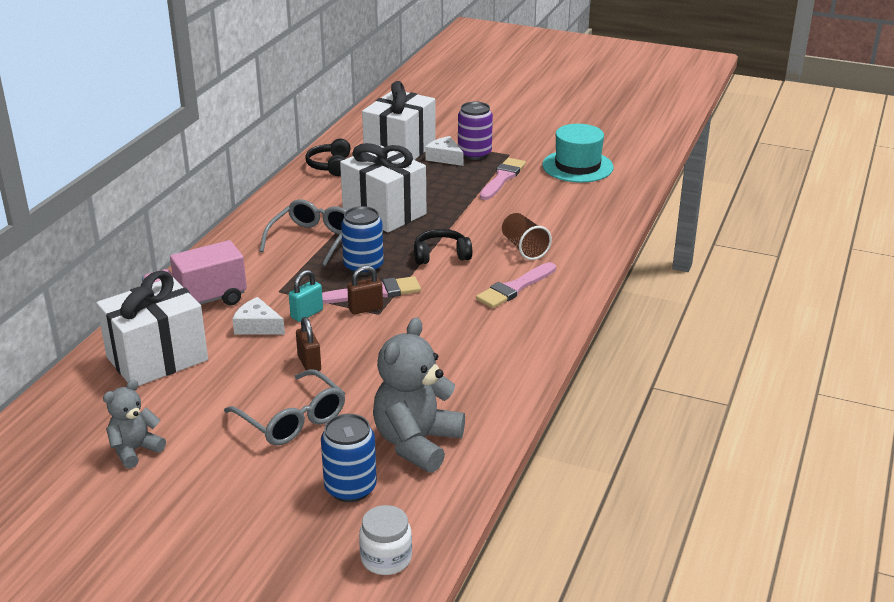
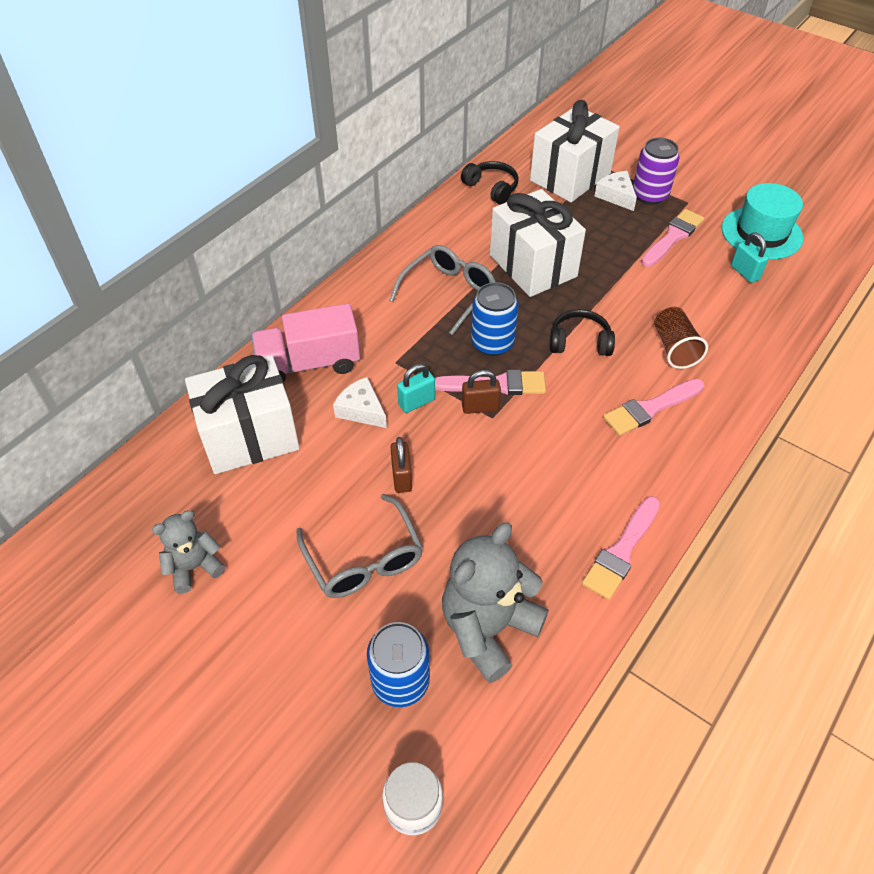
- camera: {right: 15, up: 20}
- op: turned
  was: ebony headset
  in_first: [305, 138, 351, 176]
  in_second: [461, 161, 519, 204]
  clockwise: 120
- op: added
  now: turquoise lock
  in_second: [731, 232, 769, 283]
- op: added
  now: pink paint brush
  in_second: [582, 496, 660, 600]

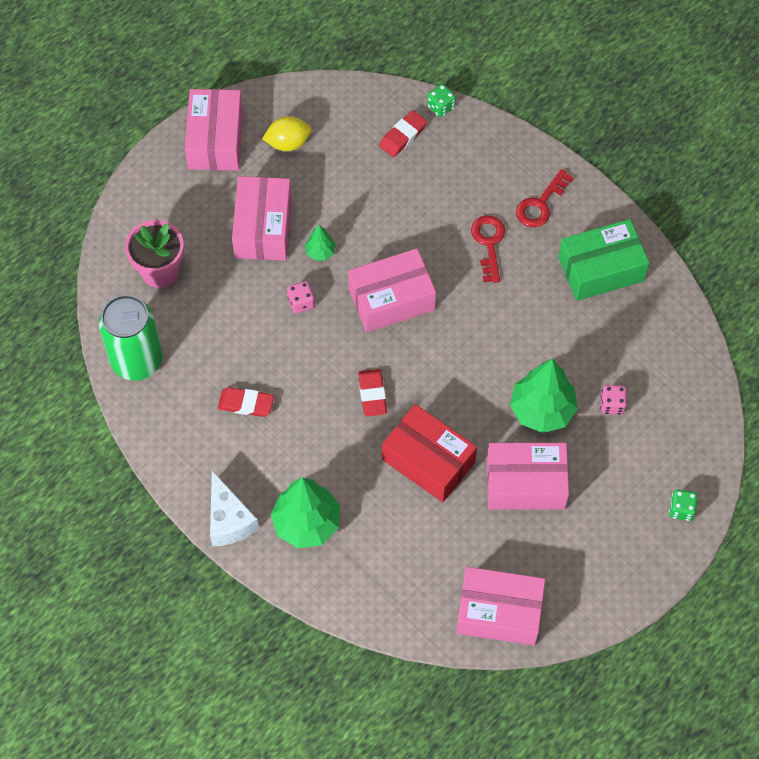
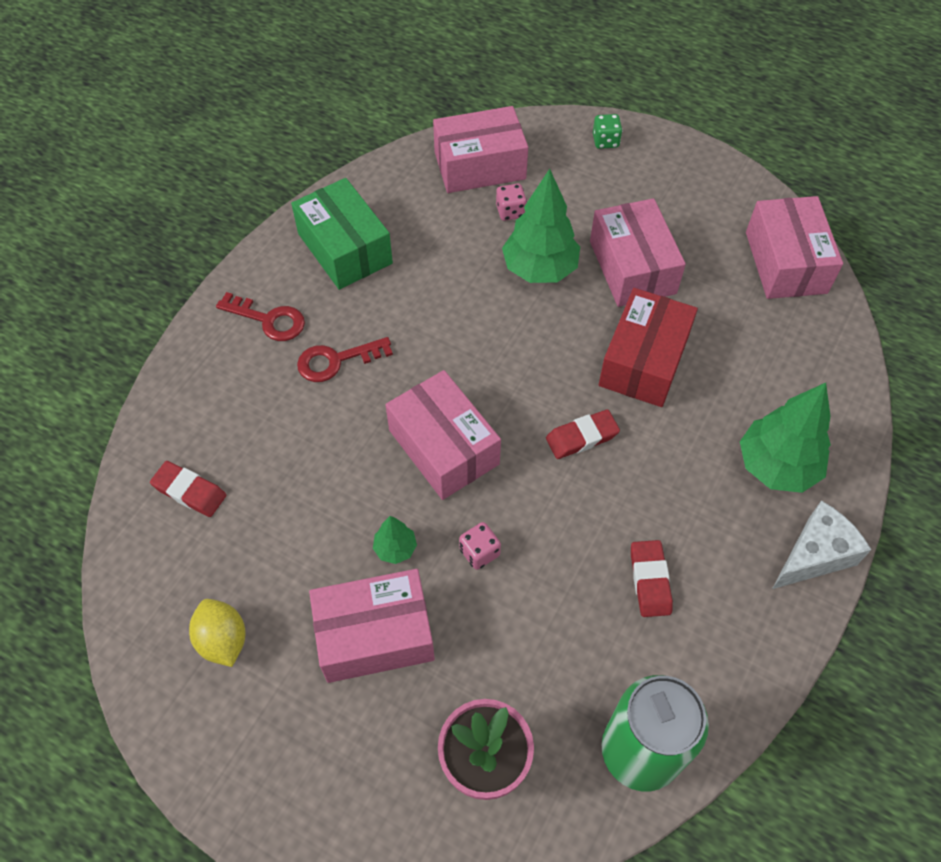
- camera: {right: -105, up: -5}
- op: removed
  was: green dice
  in_first: [427, 84, 456, 117]
- op: moved
  was: pink parcel
  in_first: [185, 89, 243, 171]
  in_second: [433, 106, 528, 193]

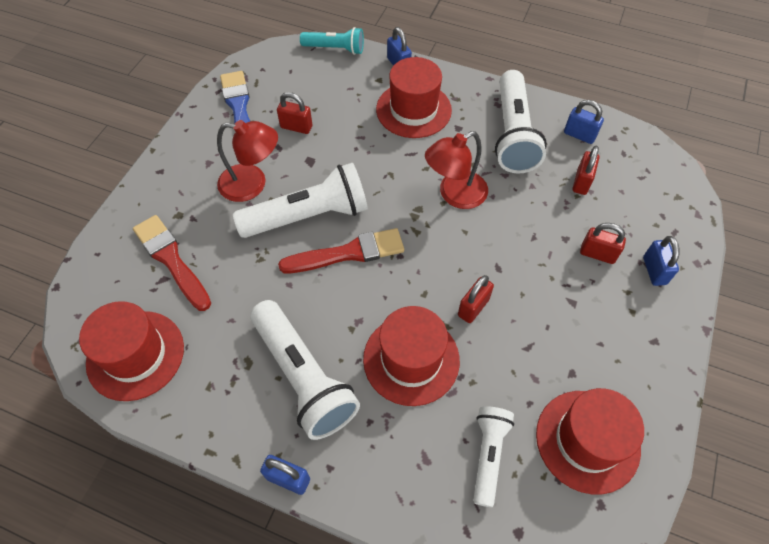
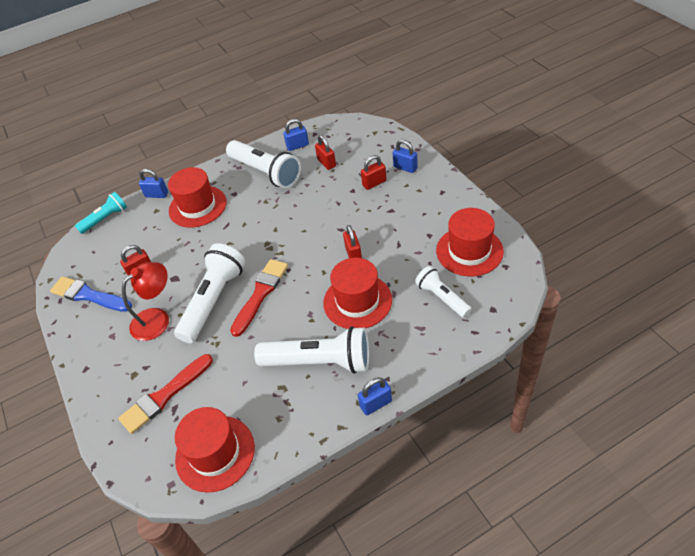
- camera: {right: -45, up: -10}
- op: removed
  was: scarlet lamp
  in_first: [425, 131, 488, 209]
- op: turned
  was: scarlet paint brush
  in_first: [133, 215, 211, 311]
  in_second: [118, 354, 213, 434]
  clockwise: -45

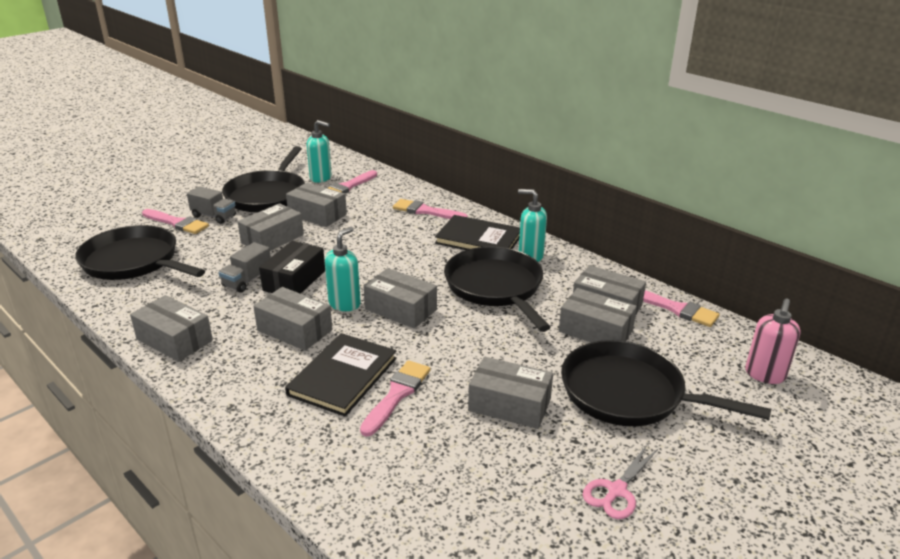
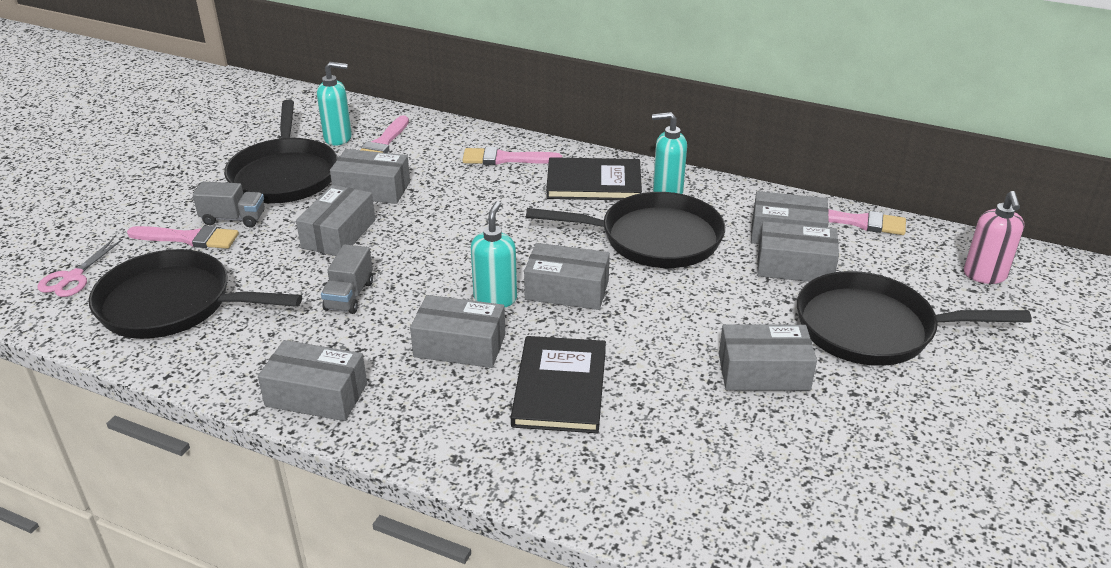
- camera: {right: -20, up: 5}
- op: removed
  was: ebony parcel
  in_first: [259, 241, 325, 294]
- op: turned
  was: ebony pan
  in_first: [444, 247, 551, 332]
  in_second: [526, 192, 725, 268]
  clockwise: 135
- op: removed
  was: pink paint brush
  in_first: [360, 360, 431, 436]
- op: moved
  was: pink scissors
  in_first: [583, 445, 658, 519]
  in_second: [37, 238, 123, 297]

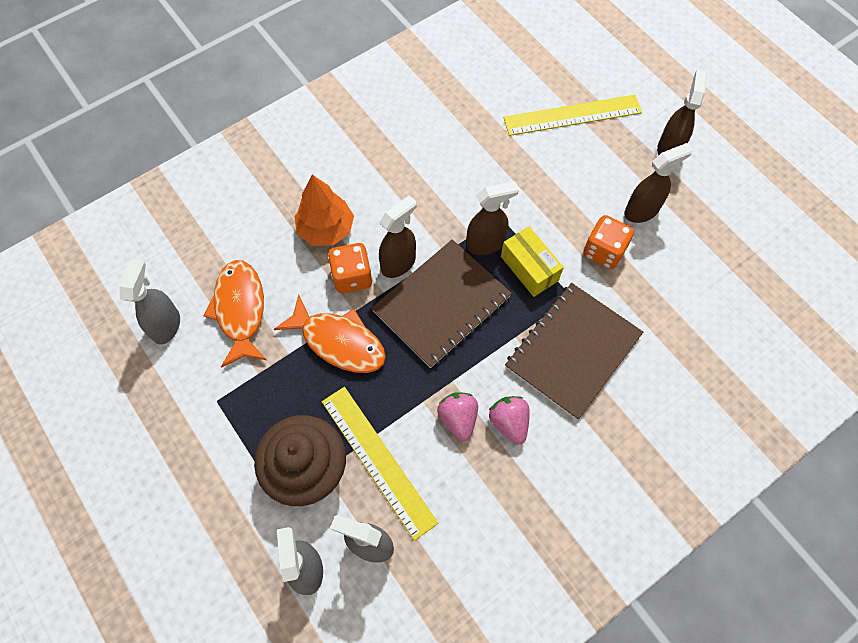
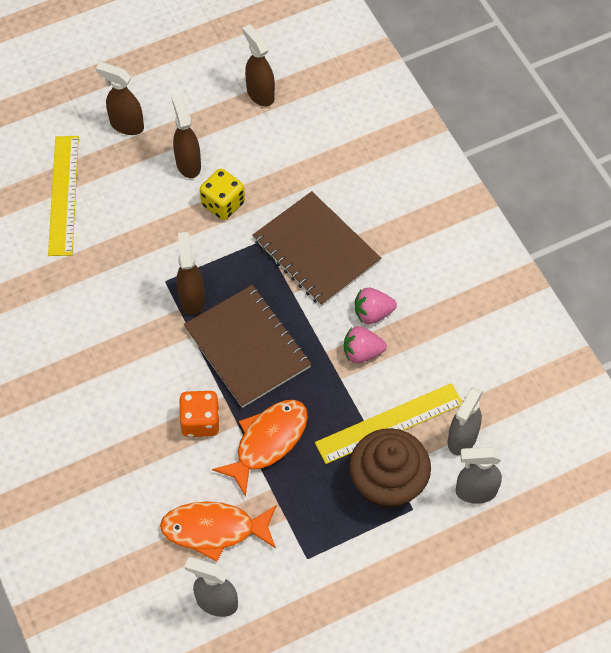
- camera: {right: -80, up: -5}
- op: removed
  was: orange fir tree
  in_first: [294, 175, 354, 246]
- op: moved
  was: dark brown spray cleaner
  in_first: [379, 195, 417, 278]
  in_second: [242, 24, 275, 106]
- op: recoloured
  was: orange dice
  now: yellow dice
  in_first: [583, 215, 634, 269]
  in_second: [200, 169, 245, 220]
- op: removed
  was: yellow parcel
  in_first: [501, 227, 564, 297]

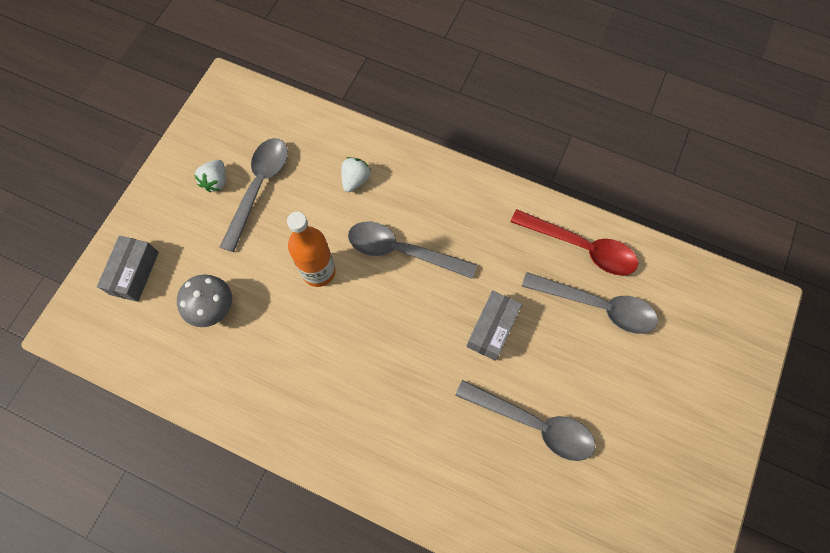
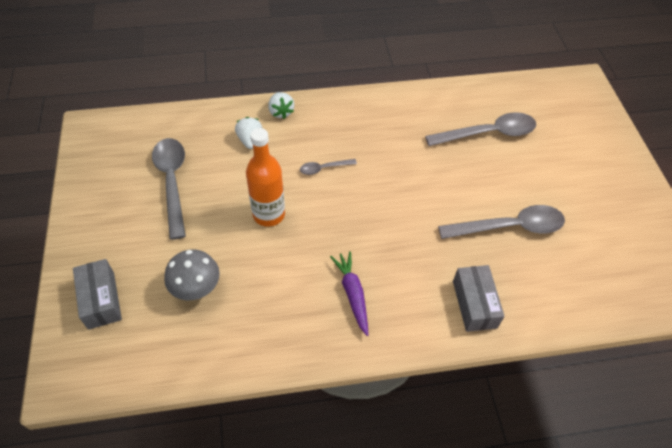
- camera: {right: -35, up: -15}
- op: moved
  was: snow-white toy strawberry
  in_first: [194, 160, 226, 192]
  in_second: [268, 92, 294, 119]
- op: removed
  was: scarlet tablespoon
  in_first: [510, 209, 638, 276]
- op: resized
  was: ash-grey tablespoon
  in_first: [348, 221, 477, 279]
  in_second: [300, 159, 357, 175]
  ratio: 0.49
- op: moved
  was: ash-grey parcel
  in_first: [467, 290, 522, 361]
  in_second: [453, 265, 505, 332]
- op: added
  now: royal purple root vegetable
  in_second: [330, 251, 368, 336]

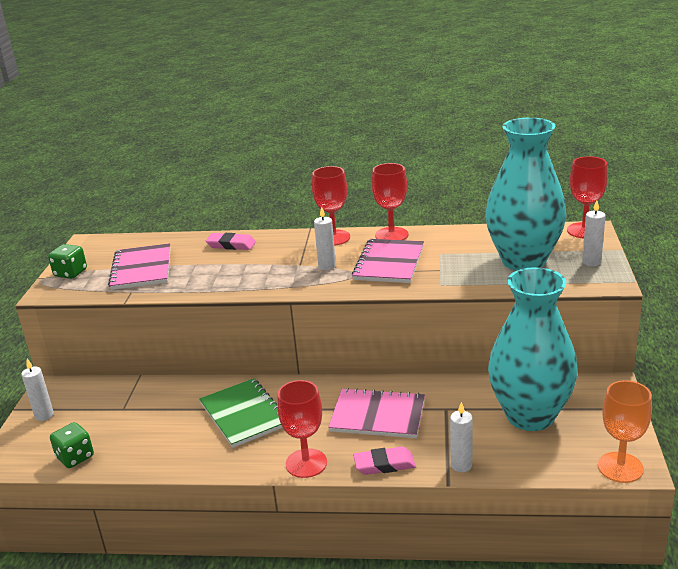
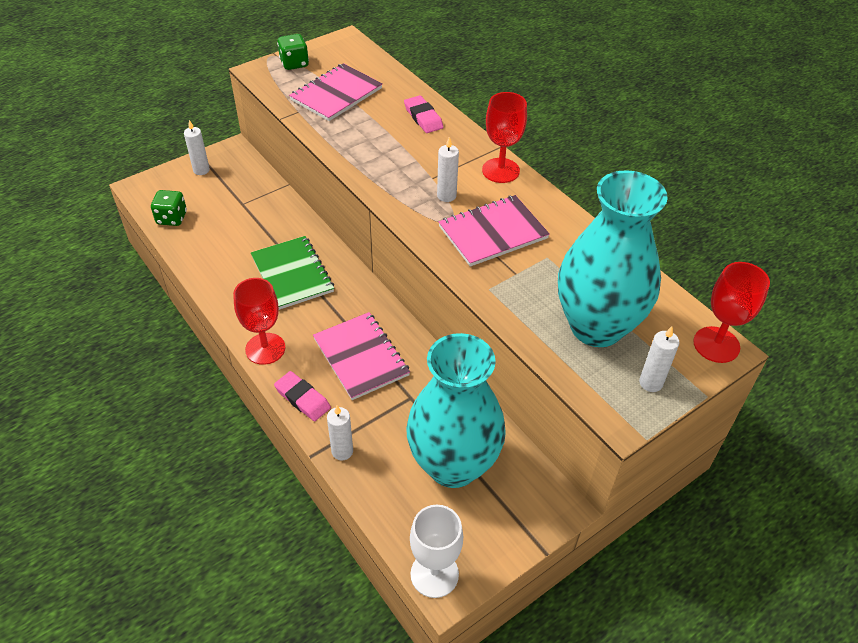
- camera: {right: 45, up: 20}
- op: removed
  was: scarlet wine glass
  in_first: [372, 163, 408, 240]
- op: turned
  was: green exercise book
  in_first: [199, 378, 283, 448]
  in_second: [251, 236, 334, 310]
  clockwise: -45
- op: recoloured
  was: orange wine glass
  now: snow-white wine glass
  in_first: [598, 380, 652, 483]
  in_second: [410, 505, 463, 598]

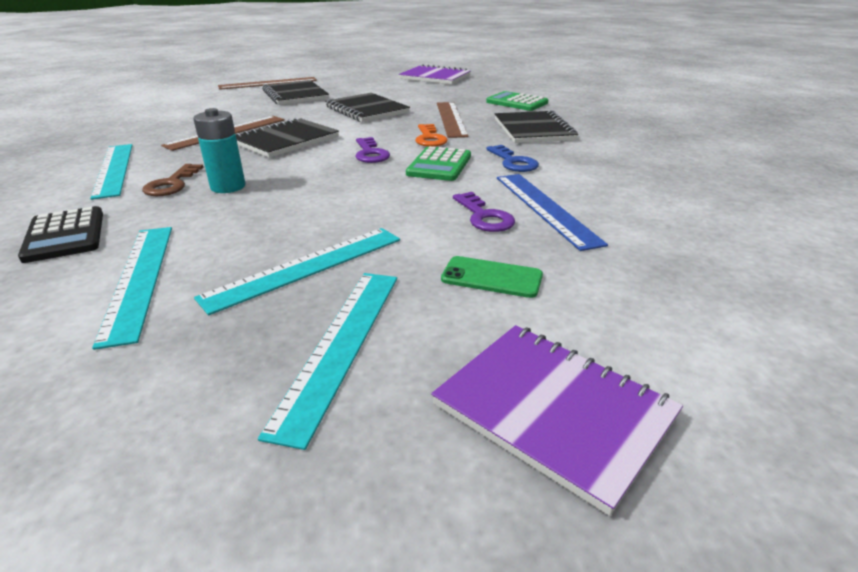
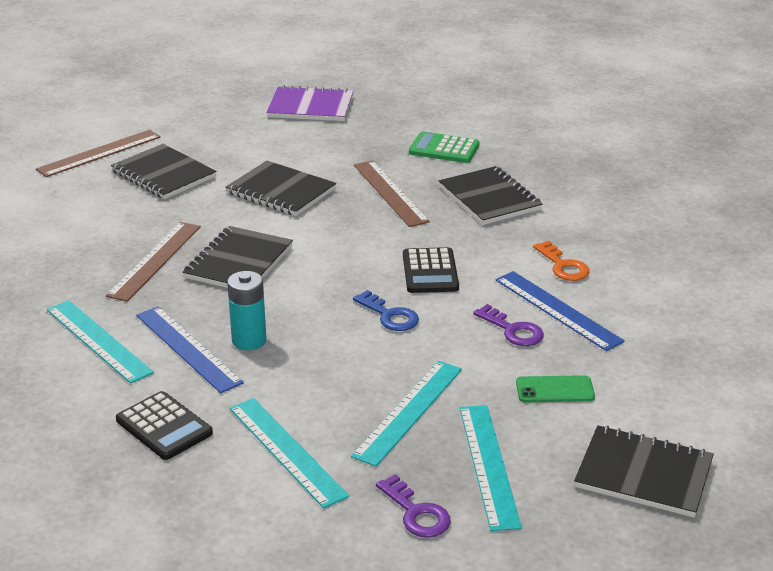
- camera: {right: -20, up: 0}
- op: moved
  was: orange key
  in_first: [415, 124, 448, 147]
  in_second: [533, 241, 589, 281]
- op: moved
  was: royal purple key
  in_first: [355, 137, 390, 163]
  in_second: [376, 474, 451, 538]
- op: moved
  was: cobalt key
  in_first: [486, 145, 539, 172]
  in_second: [353, 290, 419, 331]
- op: recoloured
  was: green pocket calculator
  now: ebony pocket calculator
  in_first: [406, 146, 471, 181]
  in_second: [403, 247, 459, 293]
- op: replaced
  was: dark brown key
  now: cobalt ruler
  in_first: [142, 164, 204, 196]
  in_second: [136, 306, 244, 393]
- op: recoloured
  was: royal purple exercise book
  now: ebony exercise book
  in_first: [431, 325, 683, 516]
  in_second: [574, 425, 714, 518]

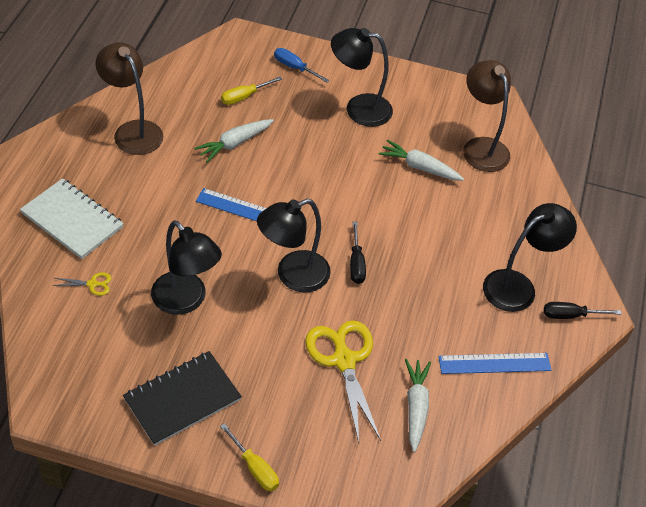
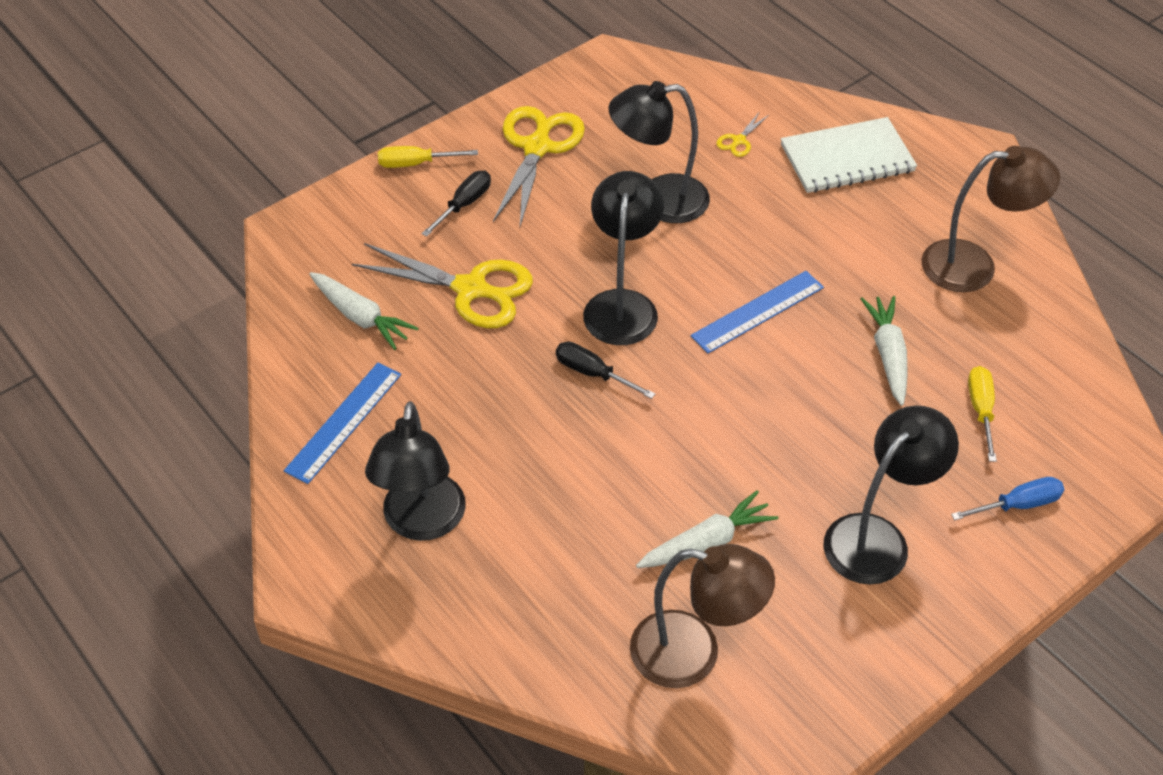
- camera: {right: 130, up: 0}
- op: moved
  was: ebony flat screwdriver
  in_first: [544, 302, 622, 319]
  in_second: [421, 171, 491, 237]
- op: replaced
  was: ebony exercise book
  now: yellow scissors
  in_first: [123, 351, 242, 446]
  in_second: [493, 106, 585, 226]

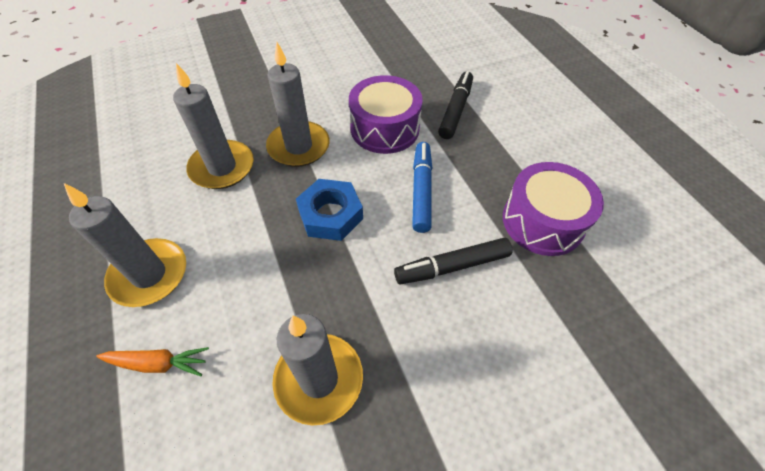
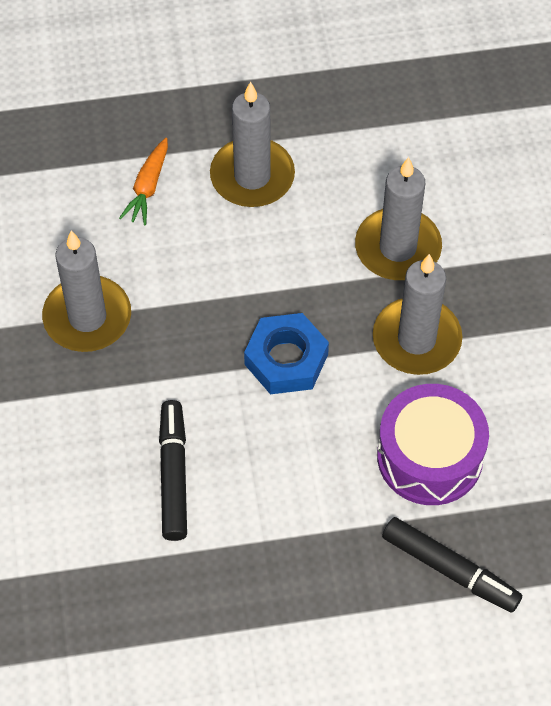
- camera: {right: 105, up: 5}
- op: removed
  was: cobalt marker
  in_first: [412, 142, 432, 233]
- op: removed
  was: royal purple snare drum
  in_first: [503, 162, 604, 256]

